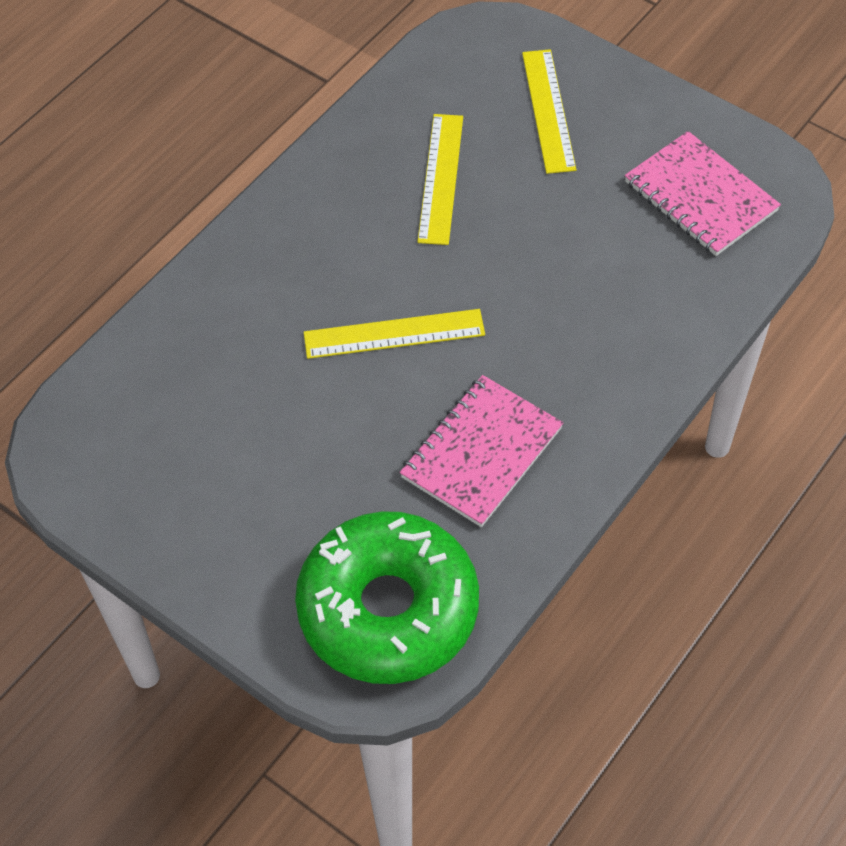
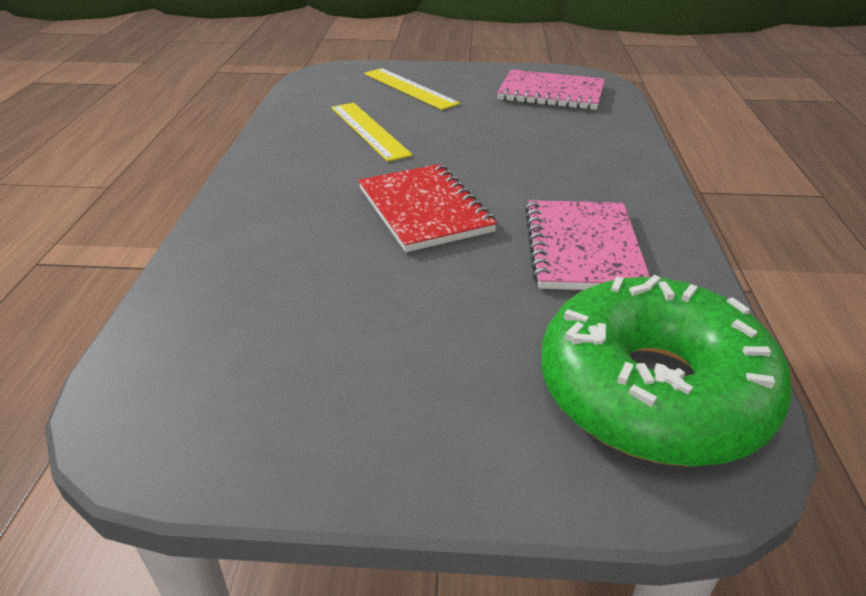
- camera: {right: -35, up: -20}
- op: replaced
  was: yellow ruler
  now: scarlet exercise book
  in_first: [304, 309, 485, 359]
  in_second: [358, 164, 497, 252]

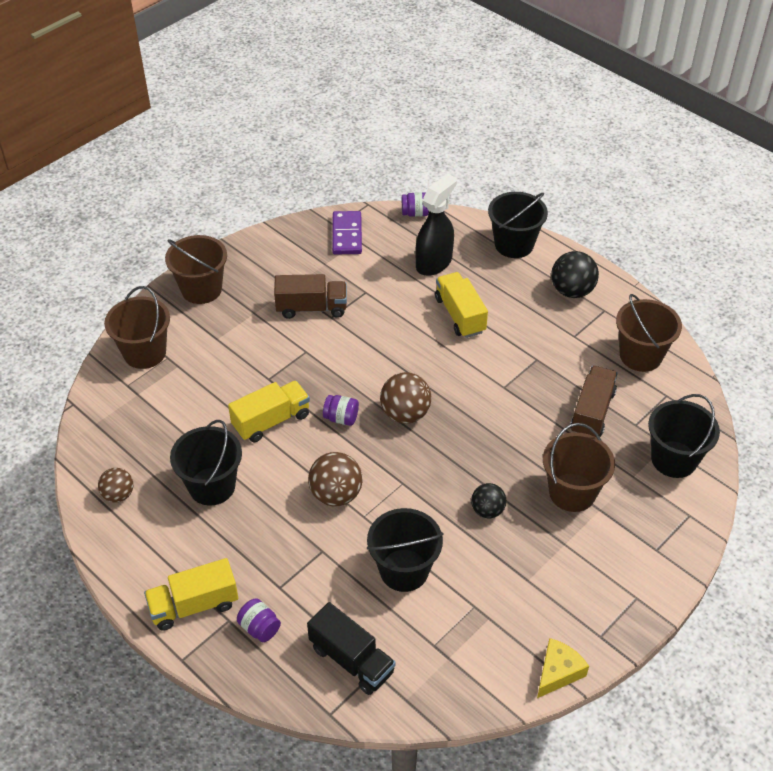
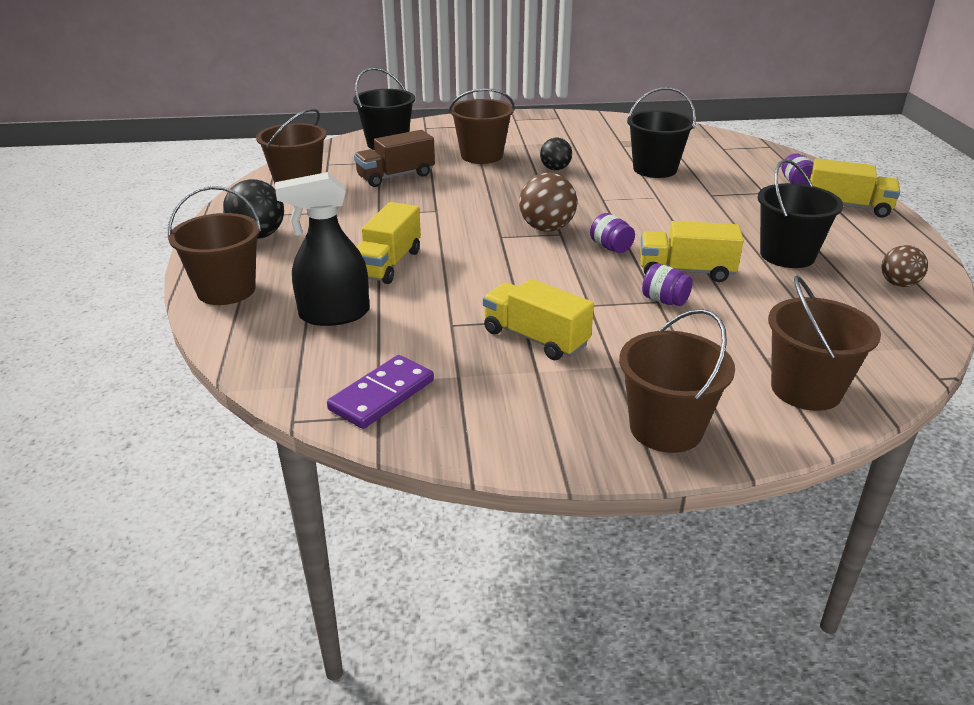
- camera: {right: -140, up: -15}
- op: moved
  was: royal purple jar
  in_first: [402, 192, 429, 217]
  in_second: [642, 263, 693, 306]
- op: recoloured
  was: ebony bucket
  now: dark brown bucket
  in_first: [488, 192, 548, 258]
  in_second: [167, 186, 262, 305]
- op: recoloured
  was: dark brown truck
  now: yellow truck
  in_first: [274, 274, 347, 319]
  in_second: [483, 279, 594, 360]
- op: removed
  was: dark brown ball
  in_first: [308, 452, 362, 507]
- op: removed
  was: ebony truck
  in_first: [307, 602, 396, 695]
- op: removed
  was: yellow cheese
  in_first: [537, 638, 589, 698]

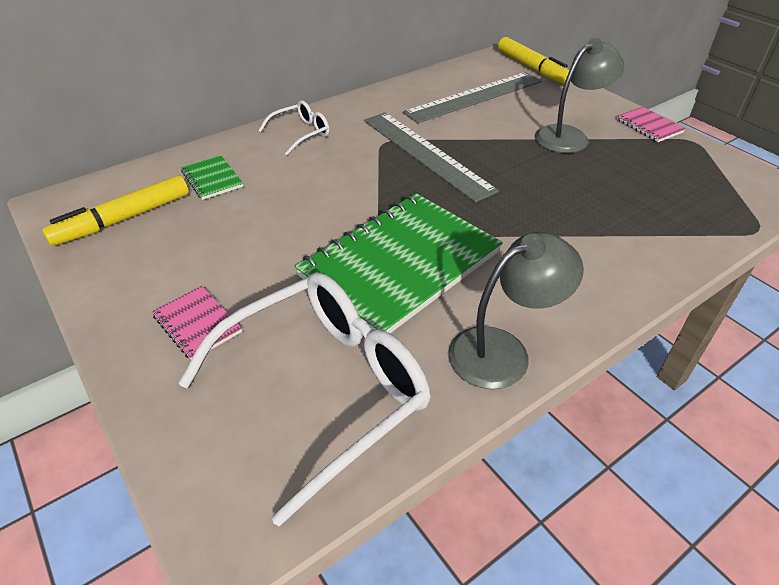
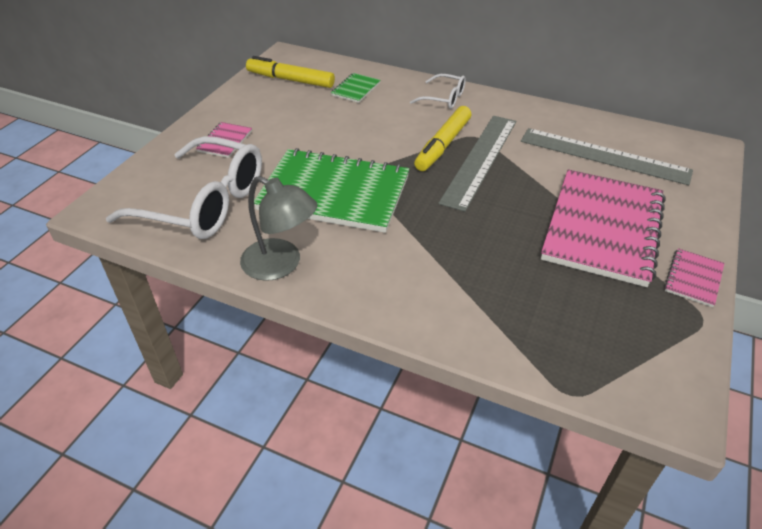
- camera: {right: 60, up: 0}
- op: moved
  was: yellow marker
  in_first: [498, 37, 571, 85]
  in_second: [414, 106, 471, 171]
- op: replaced
  was: ash-grey lamp
  now: pink exercise book
  in_first: [535, 38, 624, 153]
  in_second: [541, 169, 666, 287]

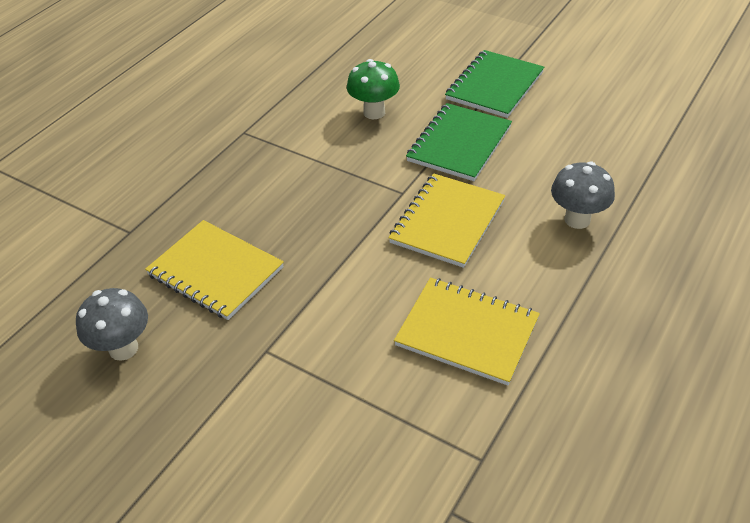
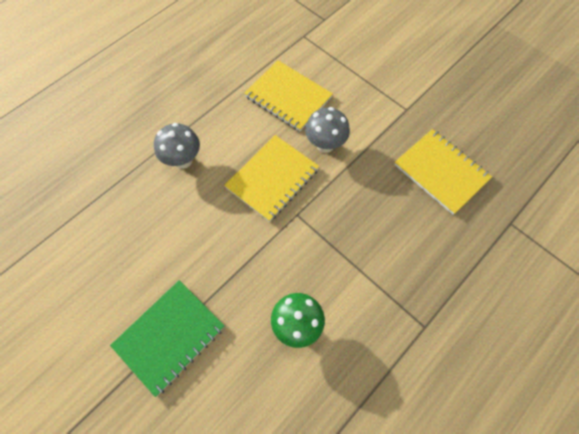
- camera: {right: -170, up: 20}
- op: removed
  was: green exercise book
  in_first: [406, 103, 512, 181]
- op: moved
  was: ash-grey toadstool
  in_first: [76, 288, 148, 361]
  in_second: [305, 107, 350, 153]

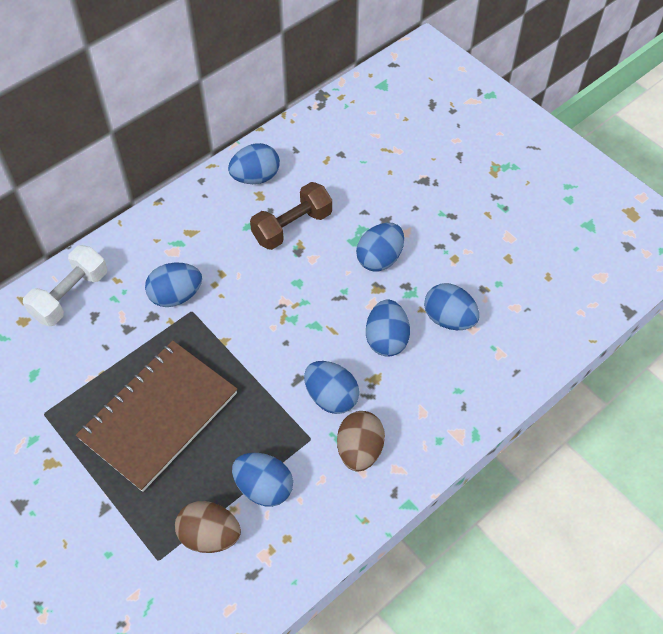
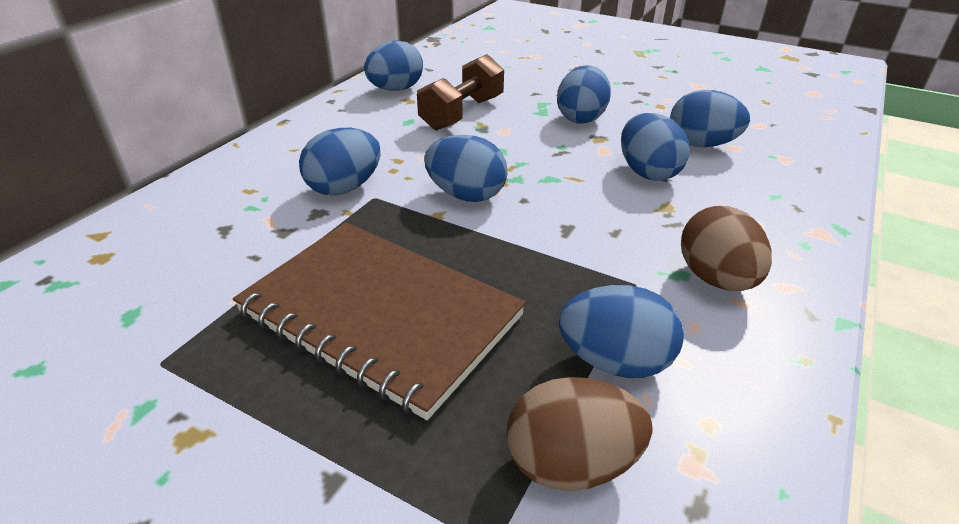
- camera: {right: -20, up: -20}
- op: removed
  was: snow-white dumbbell
  in_first: [23, 245, 107, 326]
- op: turned
  was: dark brown exercise book
  in_first: [76, 340, 238, 492]
  in_second: [233, 222, 526, 420]
  clockwise: -75
- op: moved
  was: cobalt egg
  in_first: [304, 361, 359, 414]
  in_second: [424, 135, 508, 202]

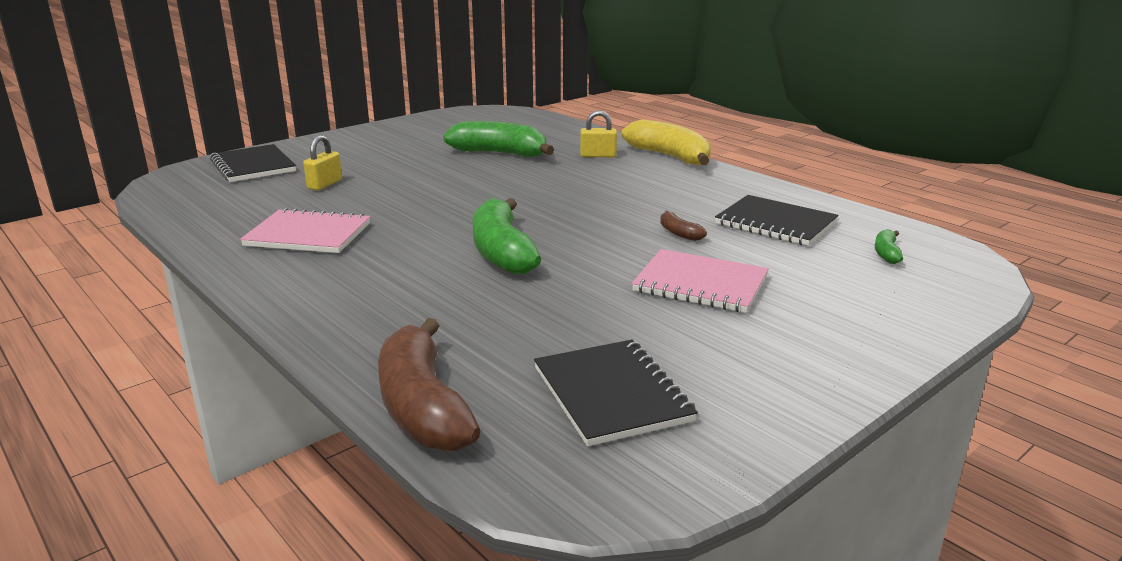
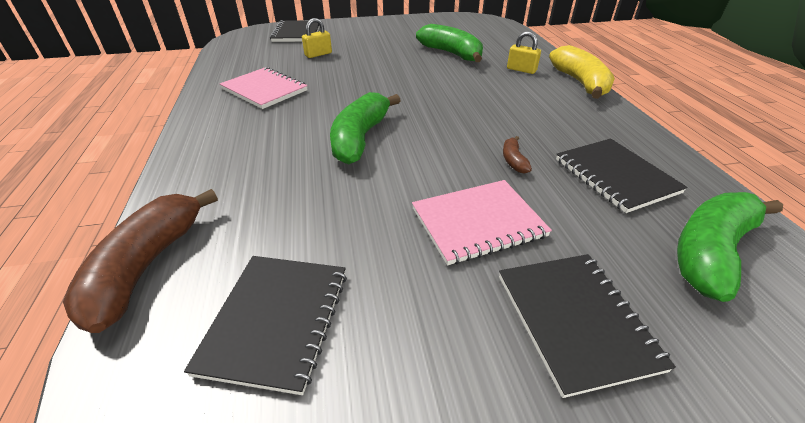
- camera: {right: 30, up: 15}
- op: resized
  was: green toy banana
  in_first: [875, 229, 903, 264]
  in_second: [677, 192, 783, 302]
  ratio: 2.25
- op: turned
  was: pink exercise book
  in_first: [632, 249, 769, 313]
  in_second: [412, 180, 552, 265]
  clockwise: -75
- op: added
  now: ebony exercise book
  in_second: [499, 254, 676, 398]

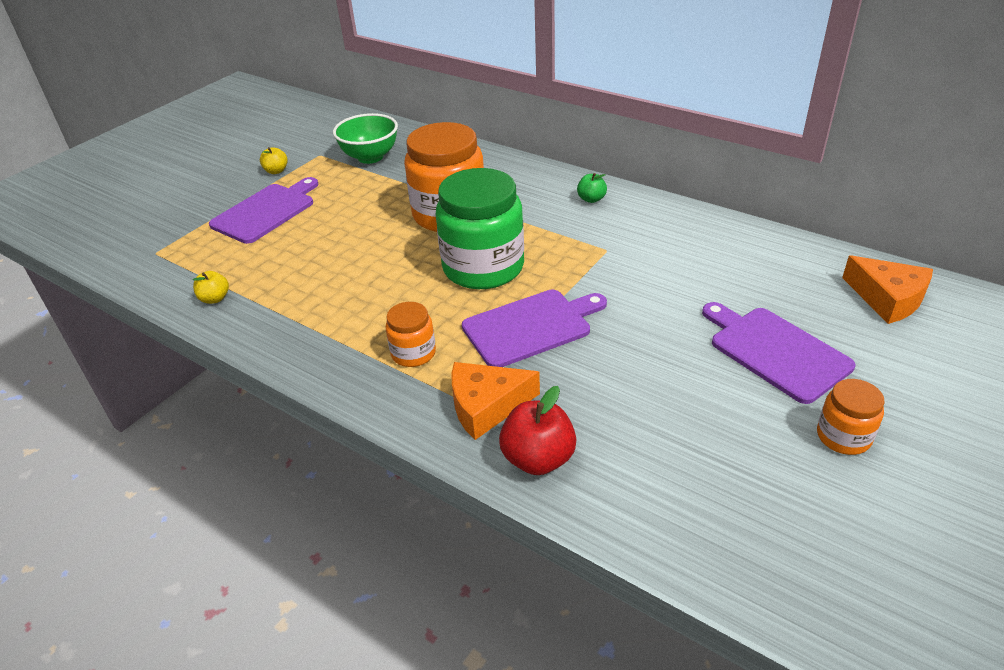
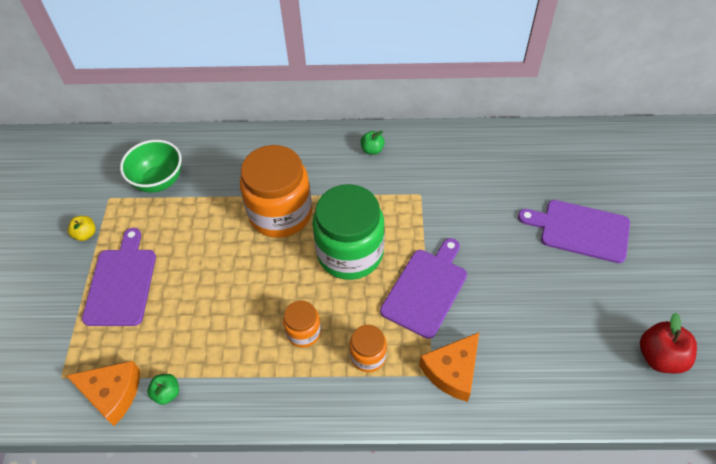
- camera: {right: -35, up: 15}
- op: moved
  was: orange cheese
  in_first: [842, 255, 933, 324]
  in_second: [66, 361, 140, 426]
- op: recoloured
  was: yellow apple
  now: green apple
  in_first: [193, 271, 229, 304]
  in_second: [147, 374, 179, 405]
- op: moved
  was: orange jar
  in_first: [817, 379, 885, 455]
  in_second: [283, 300, 321, 348]
- op: moved
  was: scarlet apple
  in_first: [499, 386, 577, 475]
  in_second: [640, 313, 697, 374]

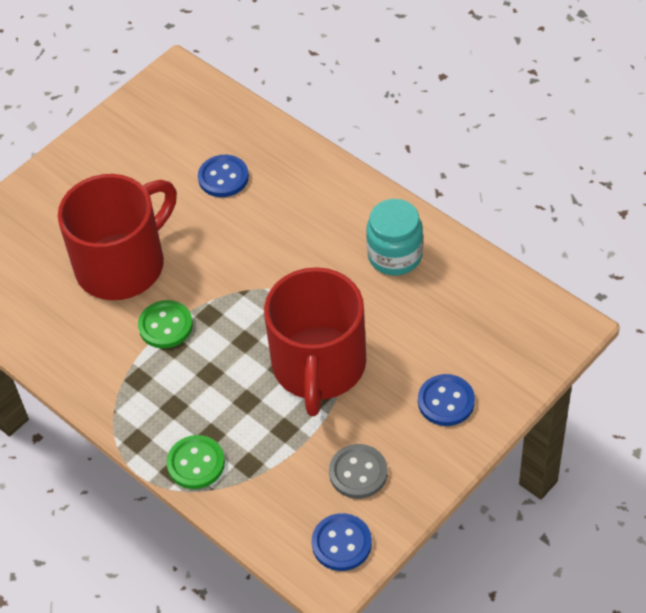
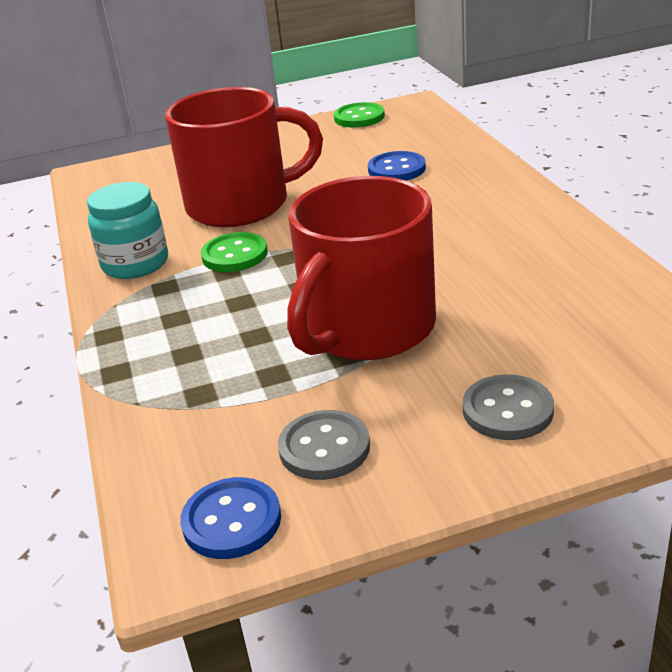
- camera: {right: 30, up: -20}
- op: moved
  was: turquoise jar
  in_first: [366, 199, 423, 276]
  in_second: [87, 182, 168, 279]
- op: recoloured
  was: cobalt button
  now: ash-grey button
  in_first: [418, 374, 475, 426]
  in_second: [463, 374, 554, 440]
- op: moved
  was: green button
  in_first: [166, 435, 225, 489]
  in_second: [334, 102, 385, 128]

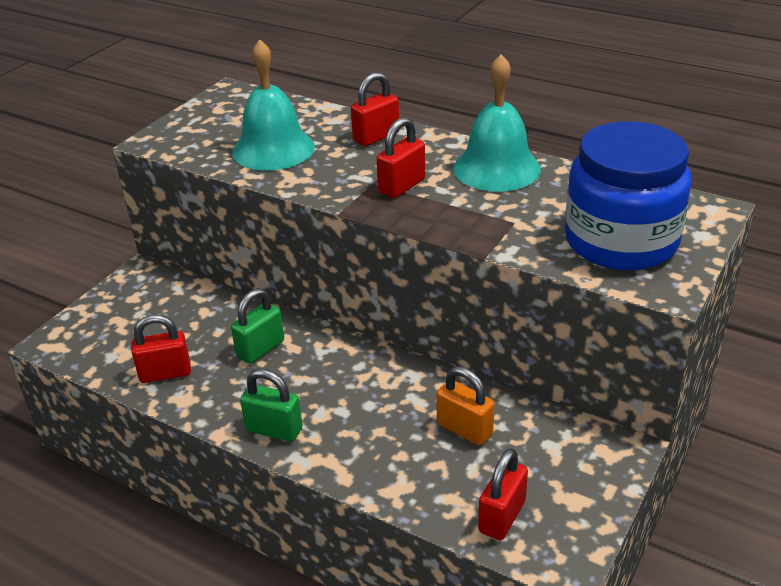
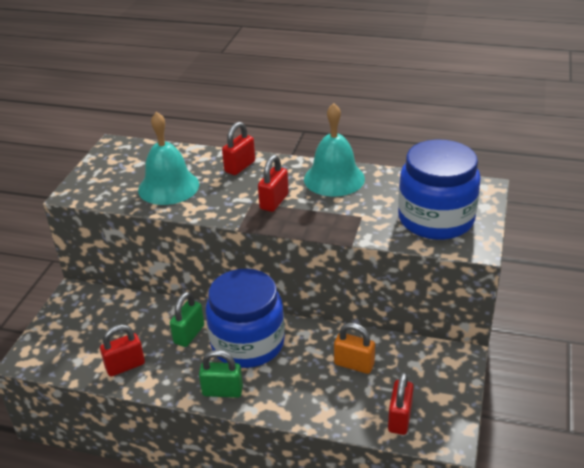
- camera: {right: -15, up: 0}
- op: added
  now: cobalt jar
  in_second: [206, 269, 285, 368]

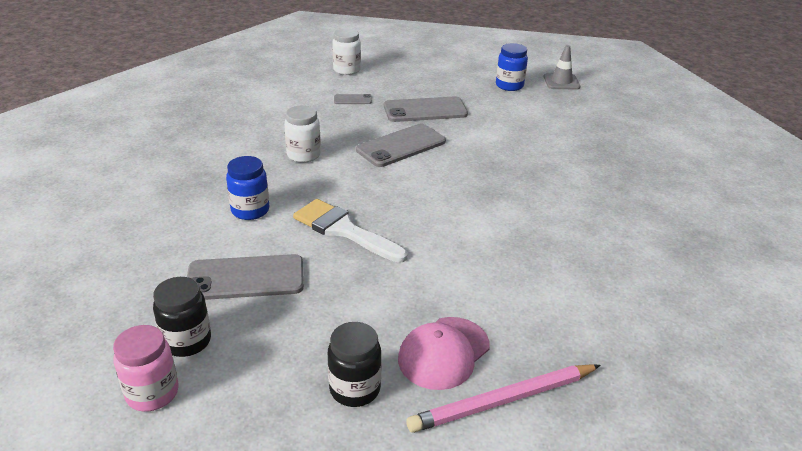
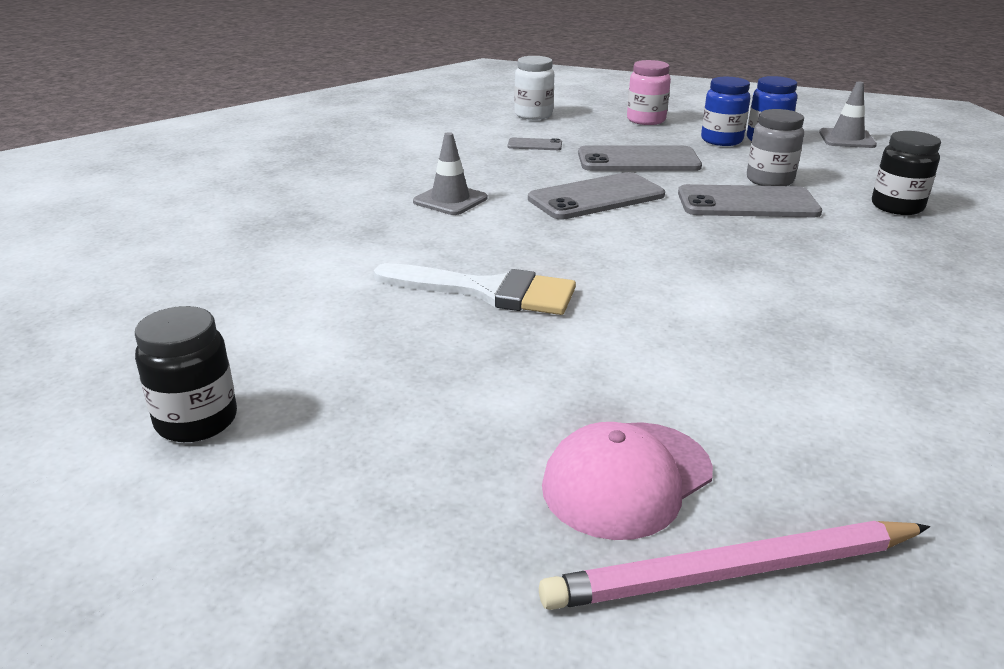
- camera: {right: 10, up: -5}
- op: replaced
  was: snow-white jar
  now: ash-grey traffic cone
  in_first: [284, 105, 321, 163]
  in_second: [413, 132, 487, 215]
- op: moved
  was: cobalt jar
  in_first: [226, 156, 269, 220]
  in_second: [701, 77, 750, 146]
- op: turned
  was: snow-white paint brush
  in_first: [293, 199, 408, 263]
  in_second: [374, 263, 576, 315]
  clockwise: 150
- op: moved
  was: ash-grey mobile phone
  in_first: [187, 254, 304, 300]
  in_second: [678, 184, 822, 217]
- op: moved
  was: ebony jar
  in_first: [328, 322, 381, 407]
  in_second: [872, 131, 941, 215]
- op: moved
  was: pink jar
  in_first: [113, 325, 179, 412]
  in_second: [627, 60, 671, 125]
- op: added
  now: ash-grey jar
  in_second: [747, 109, 804, 186]

